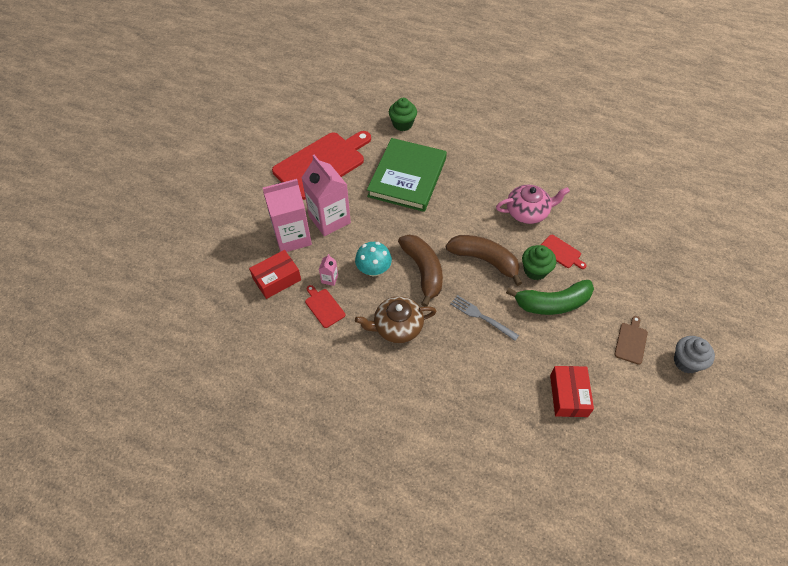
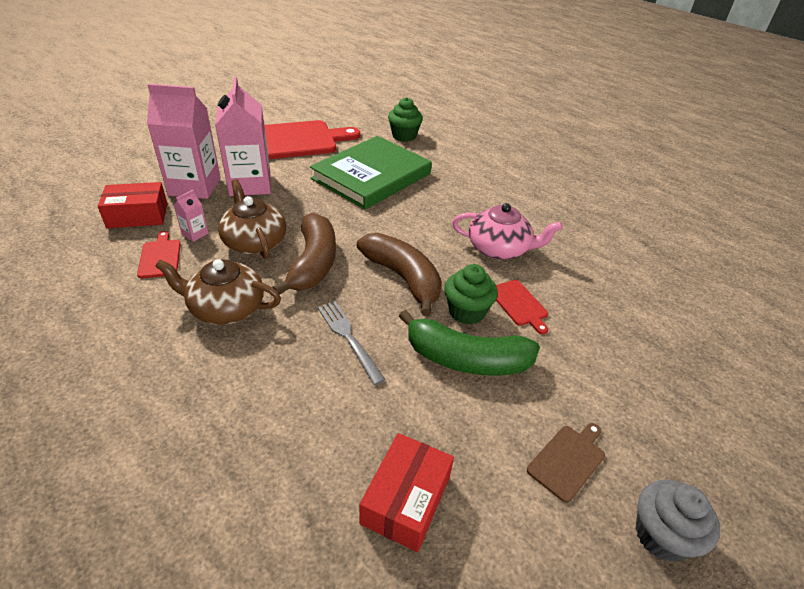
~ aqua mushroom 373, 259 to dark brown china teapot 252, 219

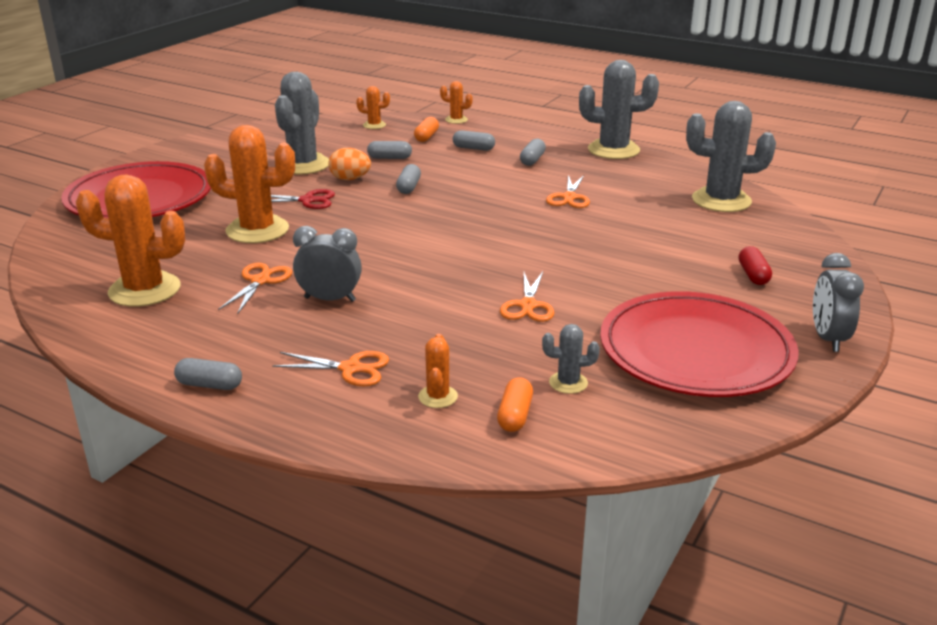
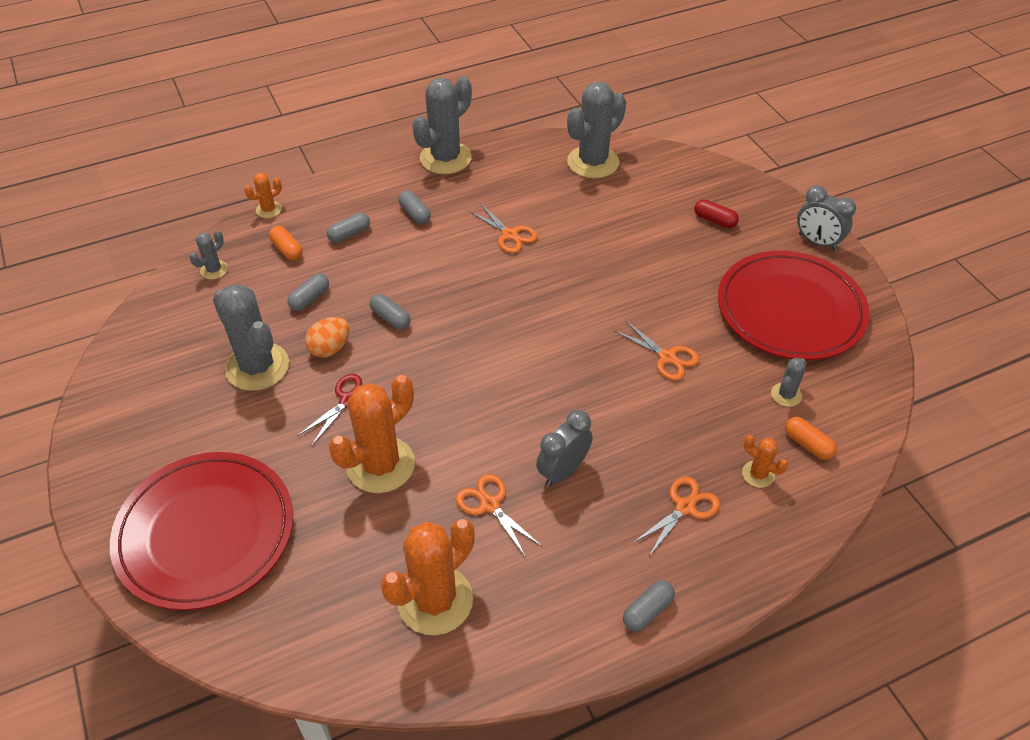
~ orange cactus 373, 107 to ash-grey cactus 209, 254

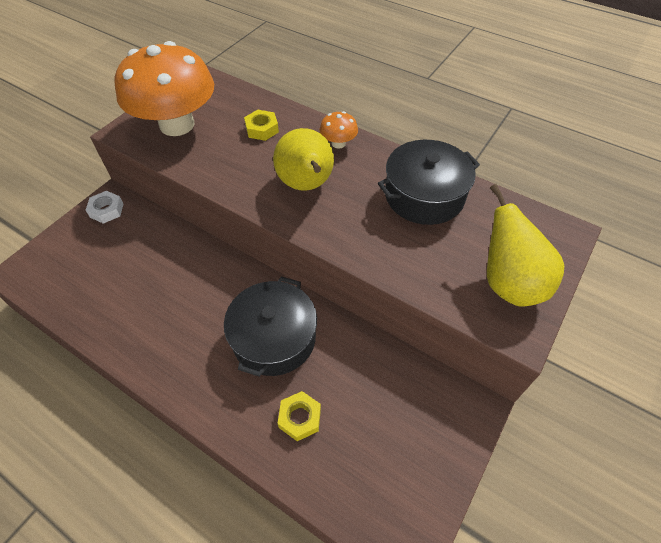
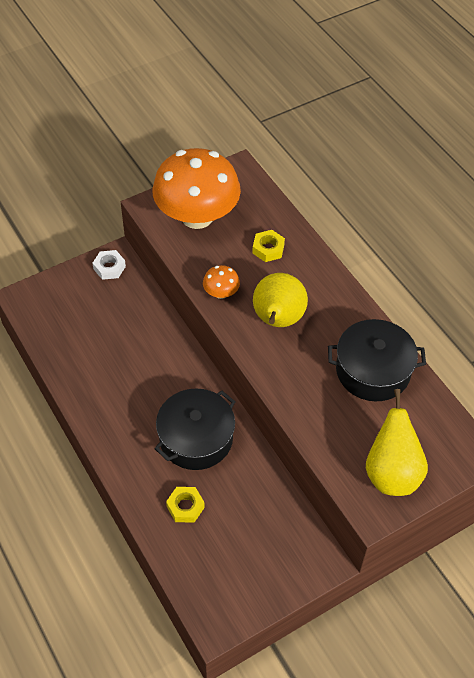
~ orange mushroom 339, 129 to 221, 282

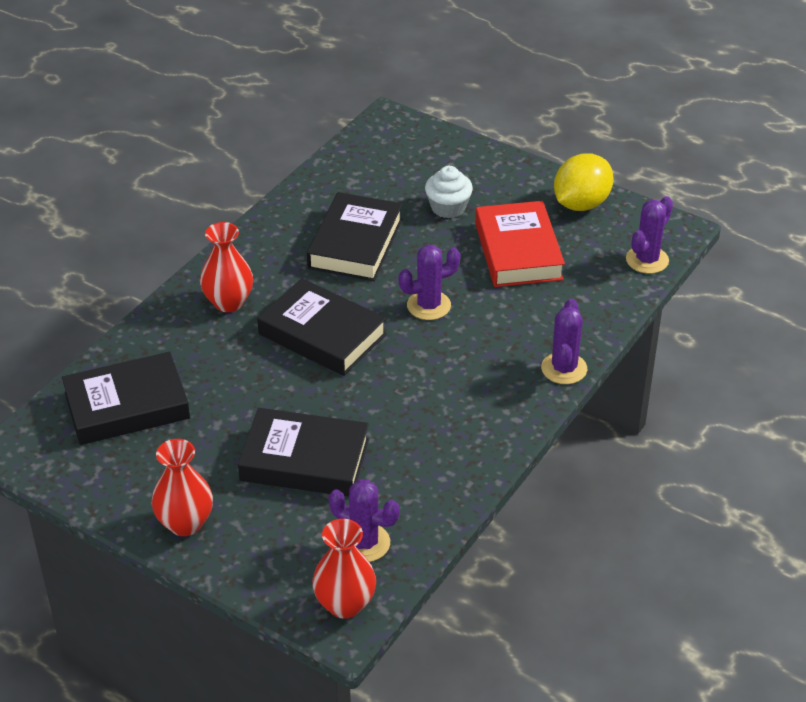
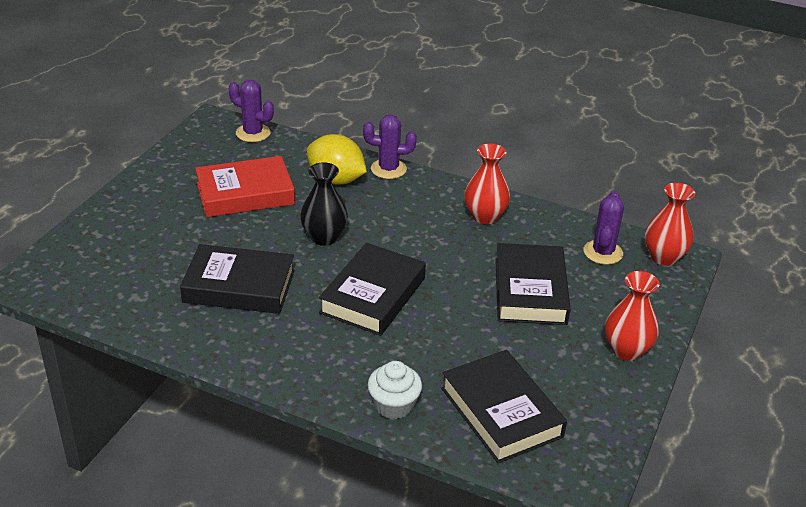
~ purple cactus 430, 282 to black vase 324, 204
~ golden citrus fruit 583, 182 to 337, 159
~ white muffin 449, 192 to 395, 390
~ scarlet vase 226, 267 to 487, 184

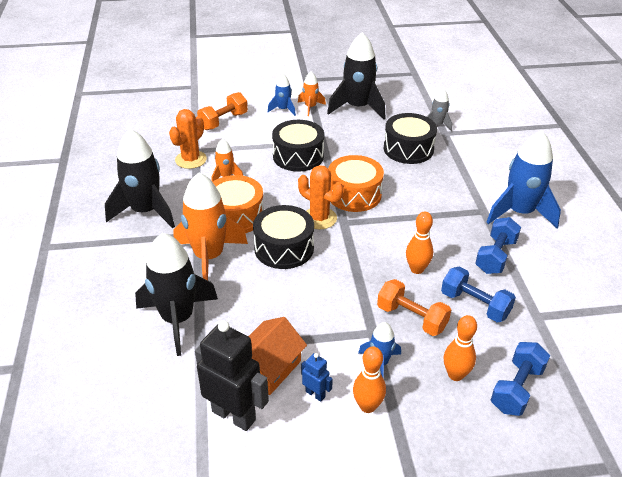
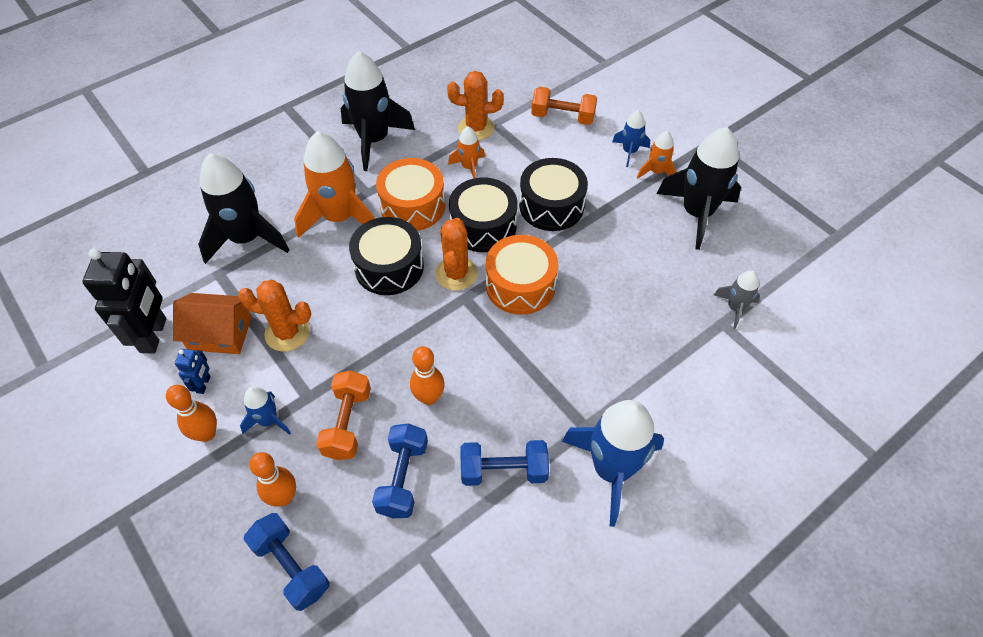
+ orange cactus 274, 316
~ cobalt free weight 520, 379 = 286, 562 45 degrees clockwise
~ black snare drum 410, 138 to 483, 215

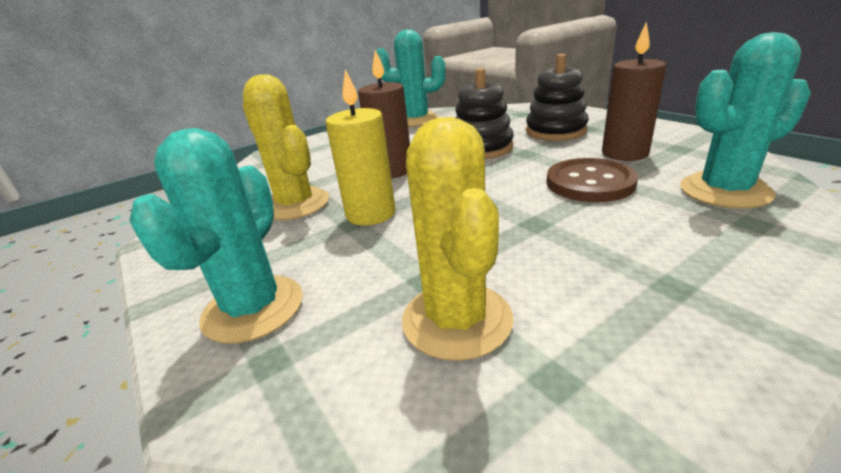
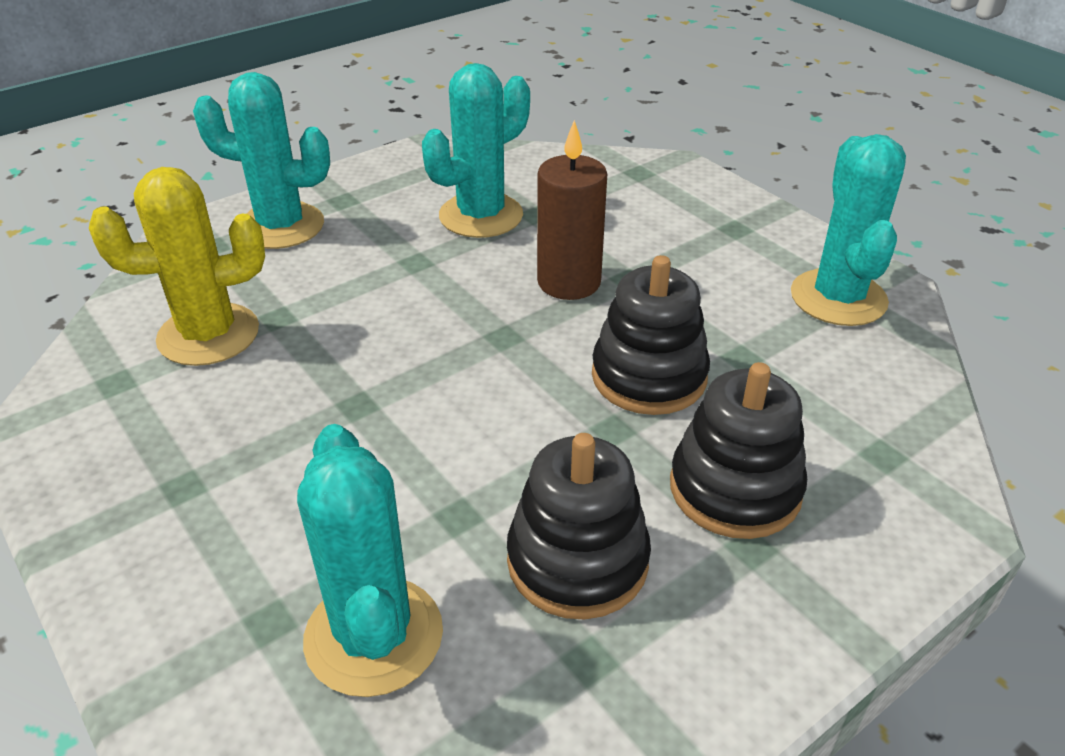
~ golden cactus 286, 147 to aqua cactus 476, 150
~ dark brown pillar candle 634, 91 to black stacking toy 579, 526
- golden pillar candle 361, 147
- dark brown shirt button 592, 180

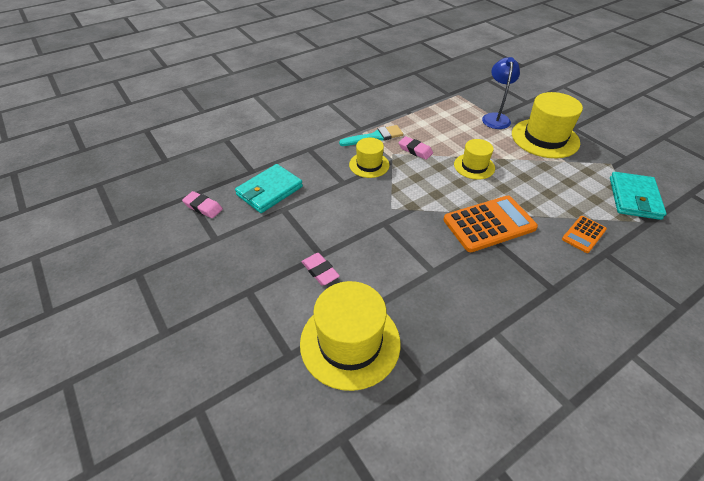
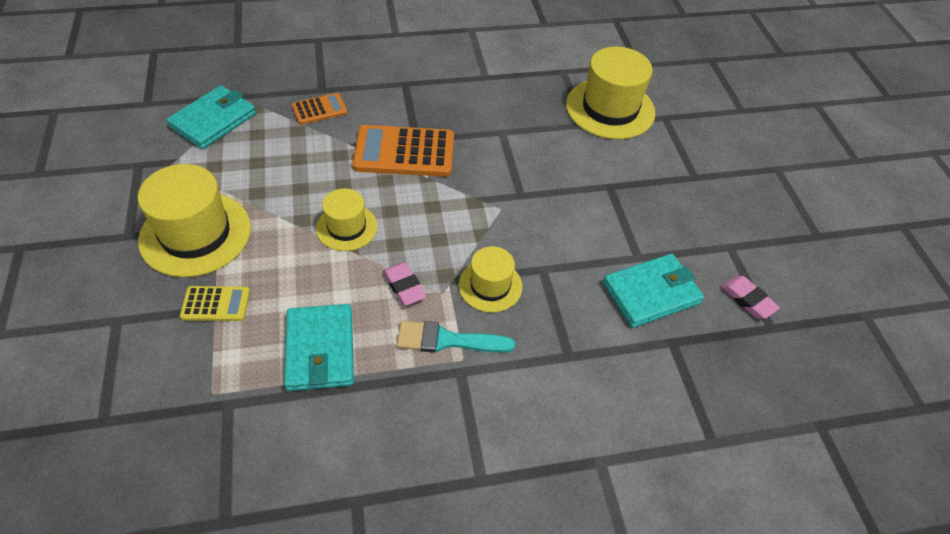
~ cobalt reading lamp 501, 93 to golden calculator 215, 303
+ aqua card wallet 319, 347
- pink pencil eraser 321, 269

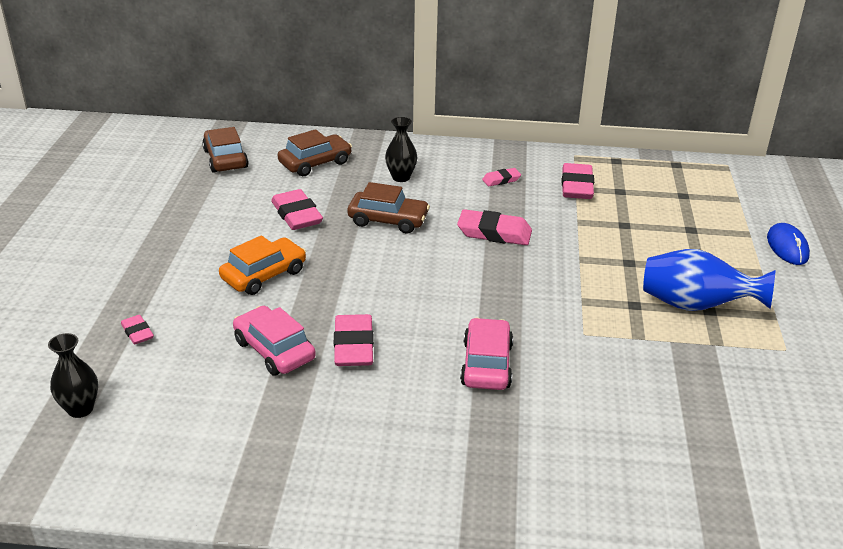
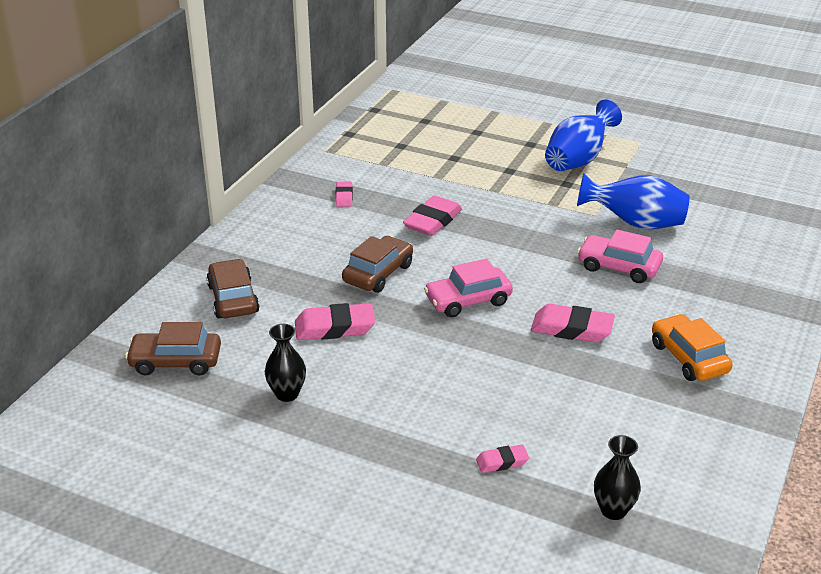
~ black vase 401, 149 to 285, 363
~ pink car 274, 341 to 468, 288
+ cobalt vase 633, 202
~ orange car 262, 265 to 692, 347
- pink pencil eraser 578, 181
- cobalt PC mouse 788, 244

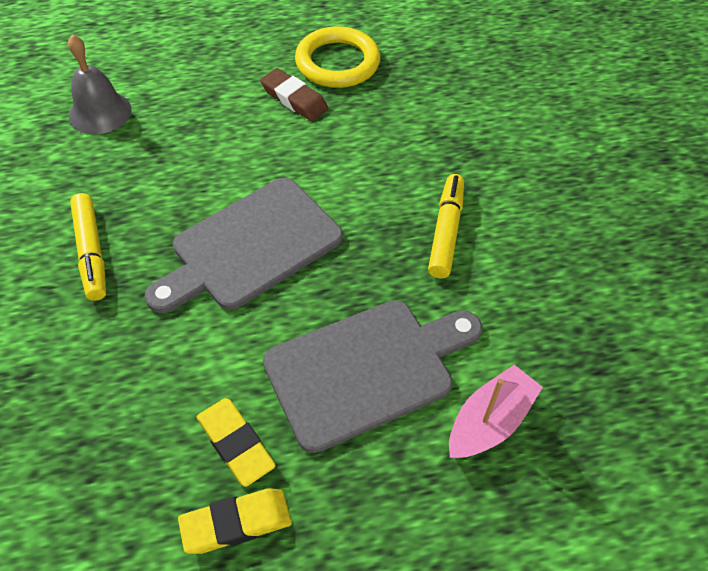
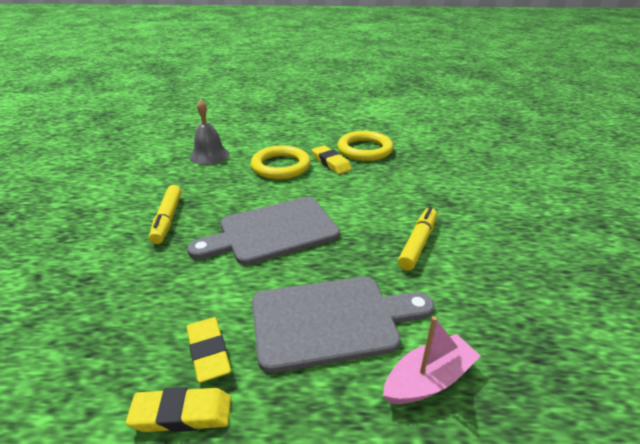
+ golden hoop 281, 162
~ dark brown pencil eraser 294, 94 to golden pencil eraser 332, 159

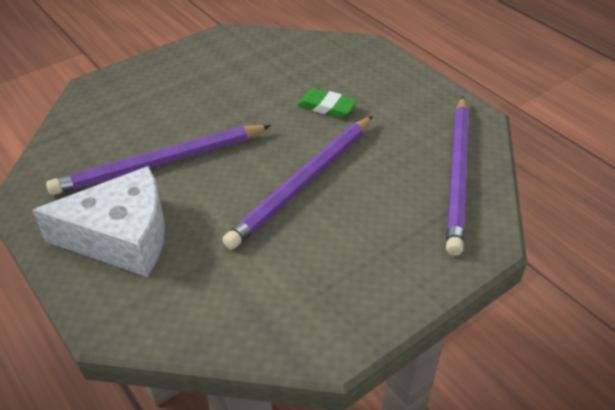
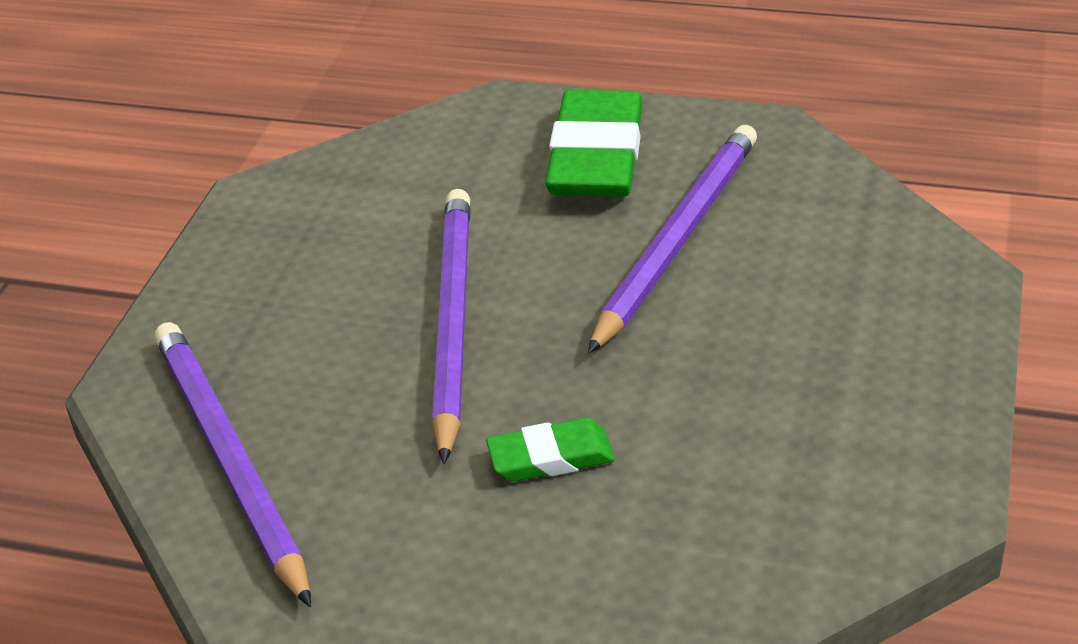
~ white piece of cheese 98, 221 to emerald pencil eraser 594, 143

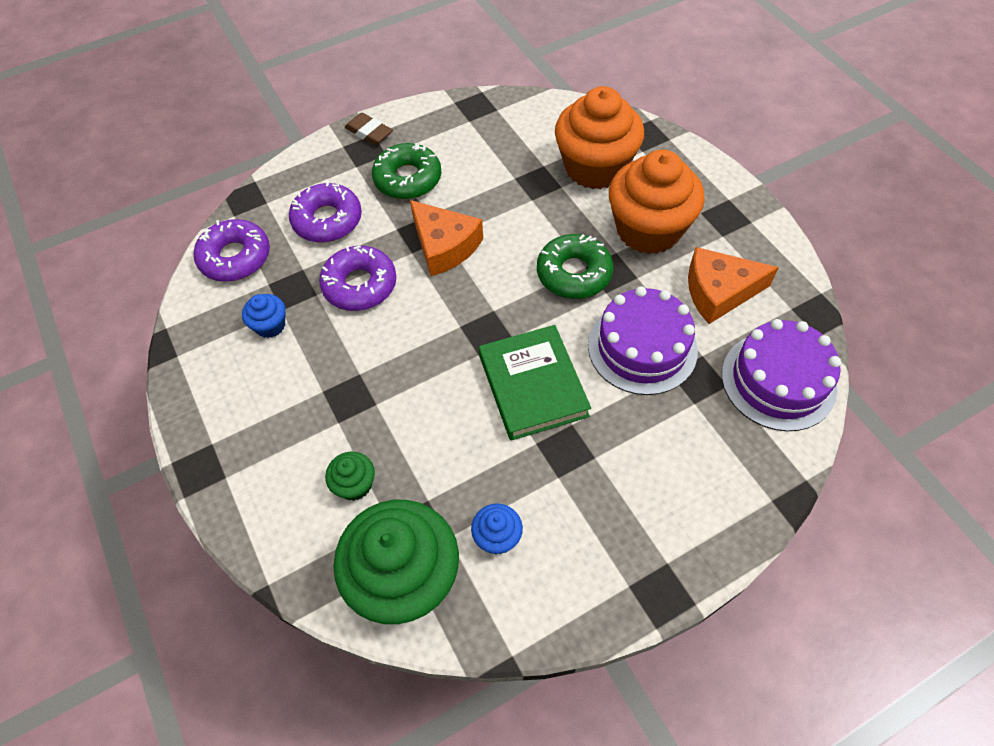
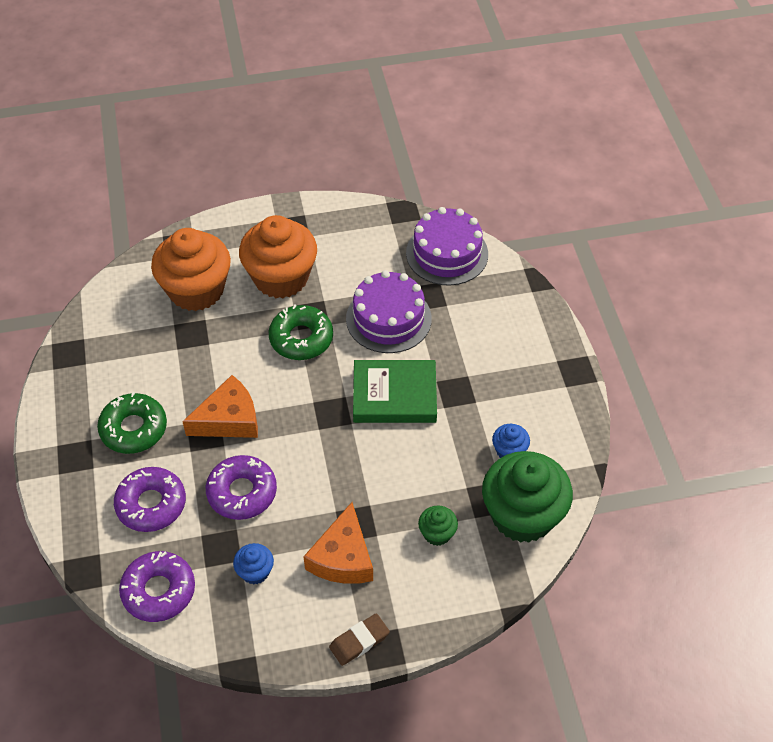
~ orange piece of cheese 733, 285 to 338, 543
~ dark brown pencil eraser 369, 129 to 359, 639

